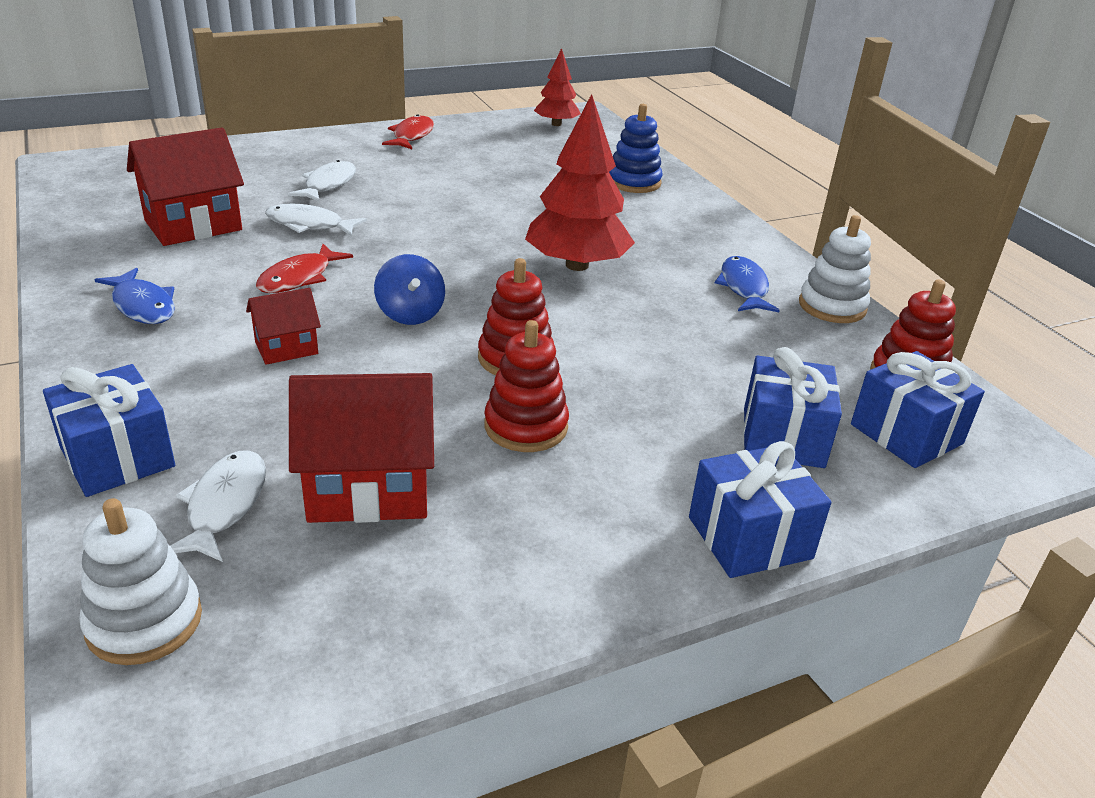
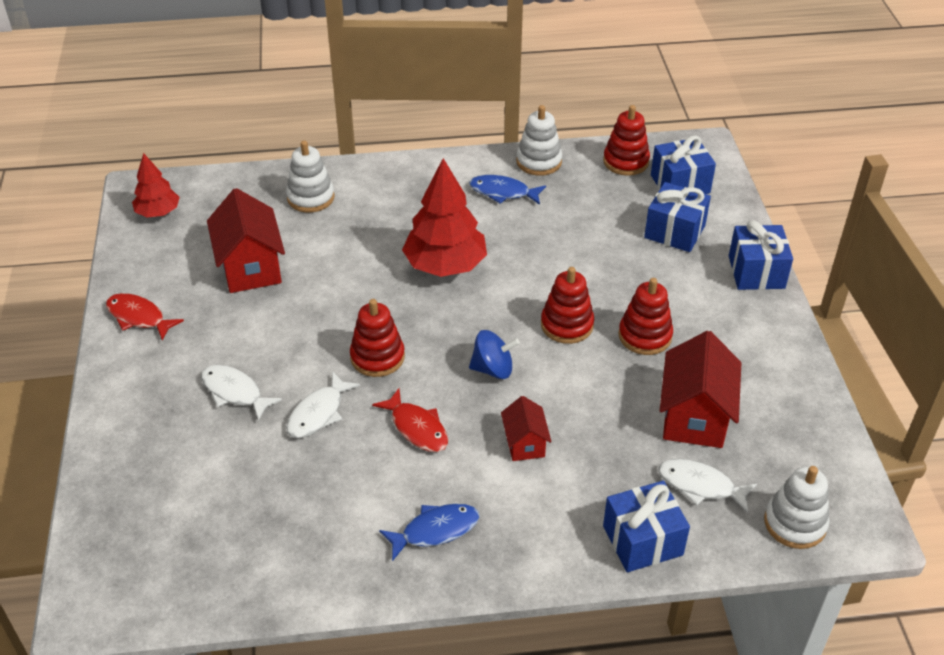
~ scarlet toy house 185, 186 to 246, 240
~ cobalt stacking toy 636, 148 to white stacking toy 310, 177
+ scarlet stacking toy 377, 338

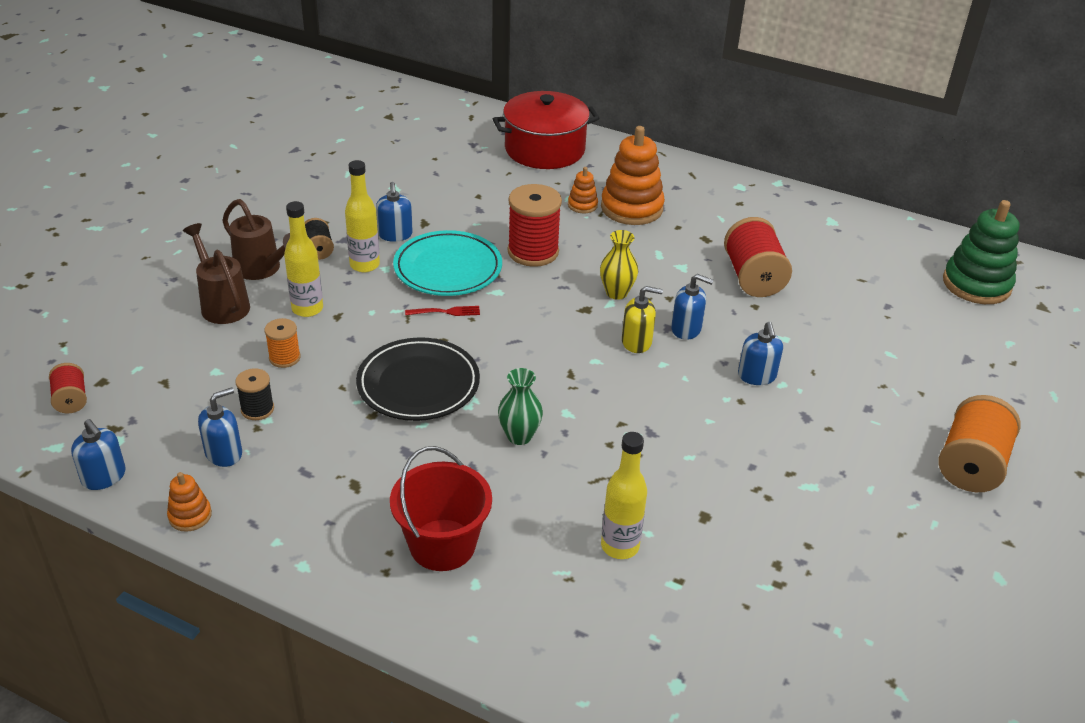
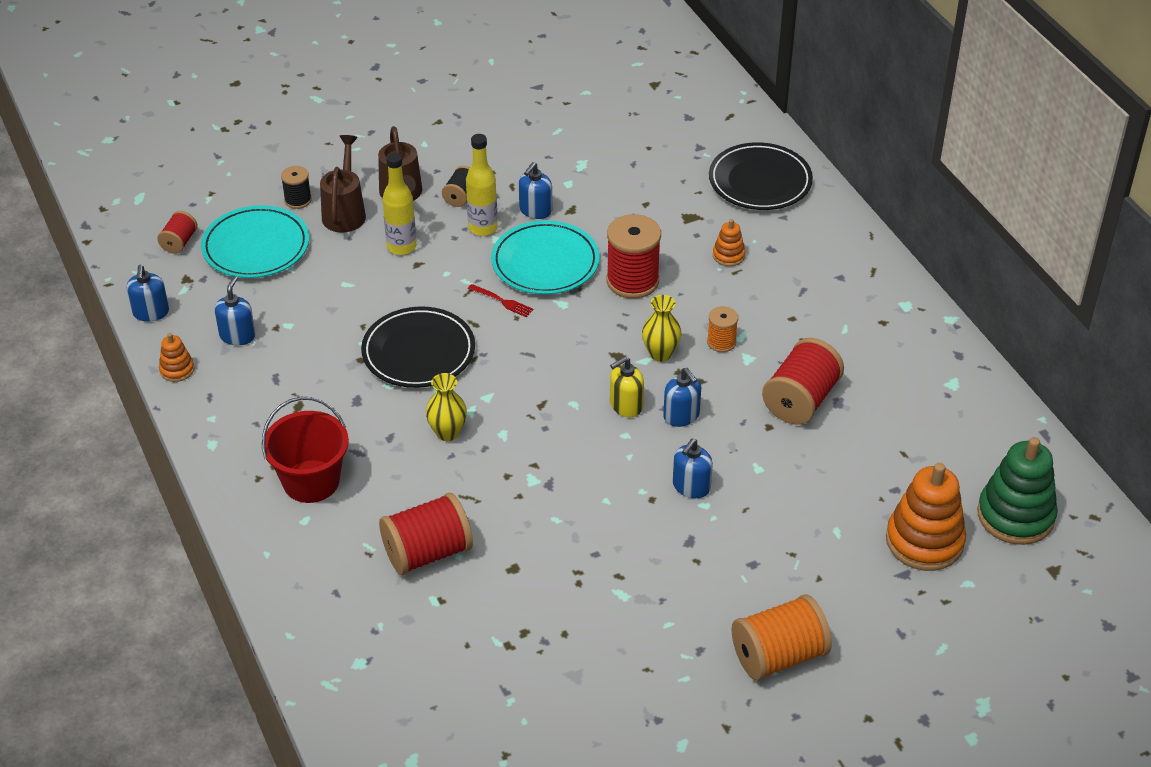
+ aqua flat dish 255, 241
~ cobalt pump bottle 220, 427 = 235, 310 75 degrees counterclockwise
~ black spool 254, 394 to 296, 187
~ golden flask 624, 495 to scarlet spool 426, 534
~ emerald vase 520, 406 to golden vase 446, 407
~ golden pump bottle 642, 319 = 627, 386 105 degrees clockwise
~ orange spool 282, 343 to 722, 329
~ scarlet pot 546, 130 to black flat dish 761, 176
~ orange stacking toy 633, 175 to 926, 517

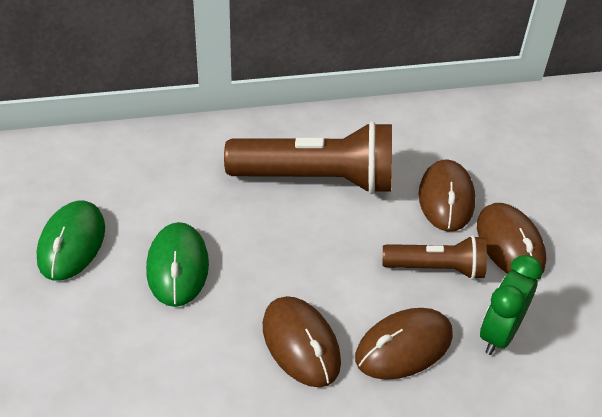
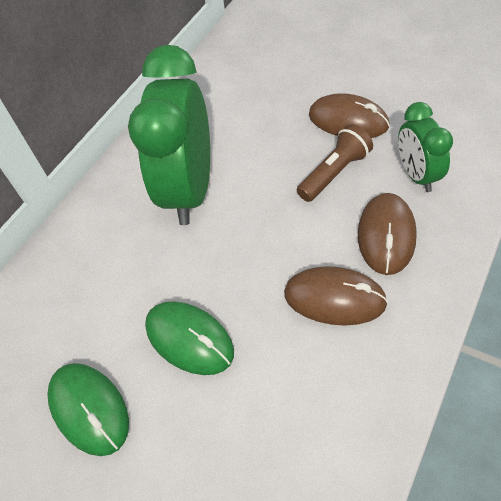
~ dark brown pocket torch 308, 157 to emerald alarm clock 169, 135
- dark brown PC mouse 447, 195

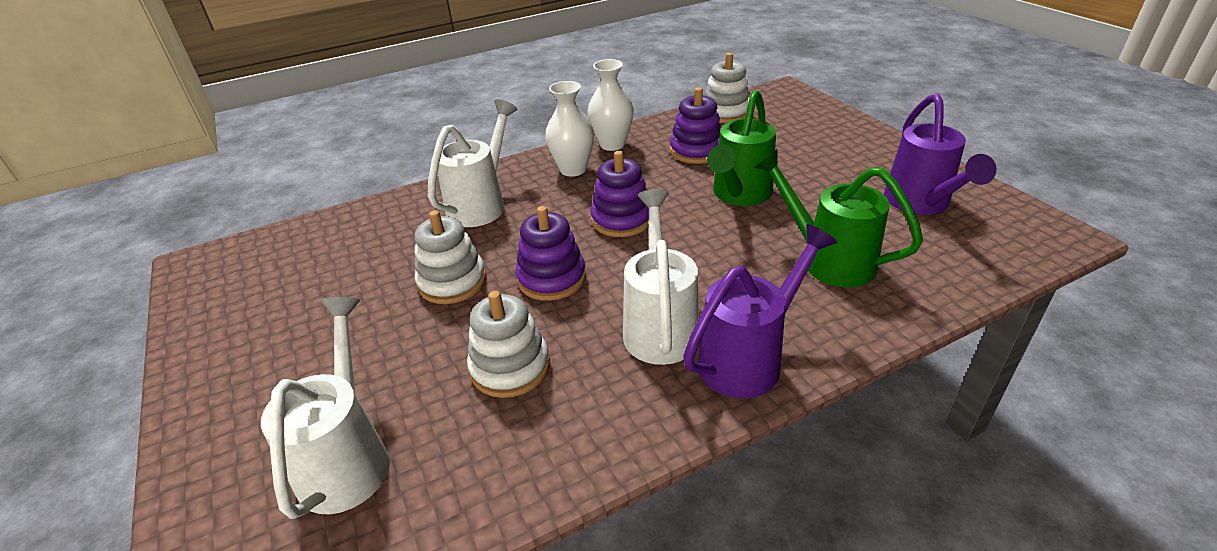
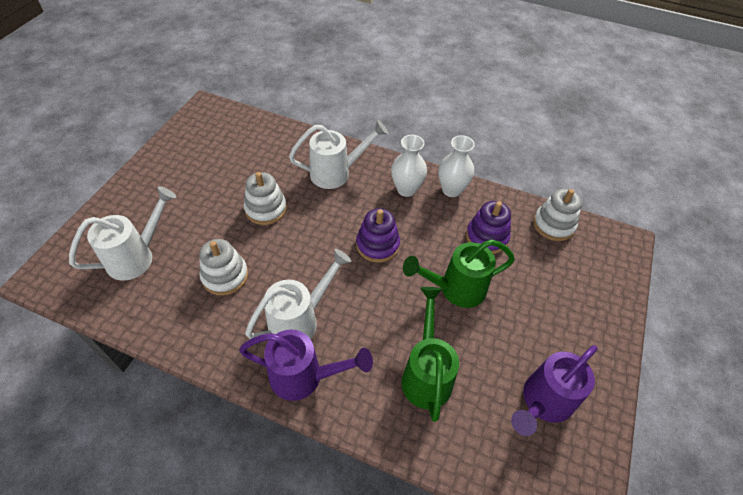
- purple stacking toy 551, 253

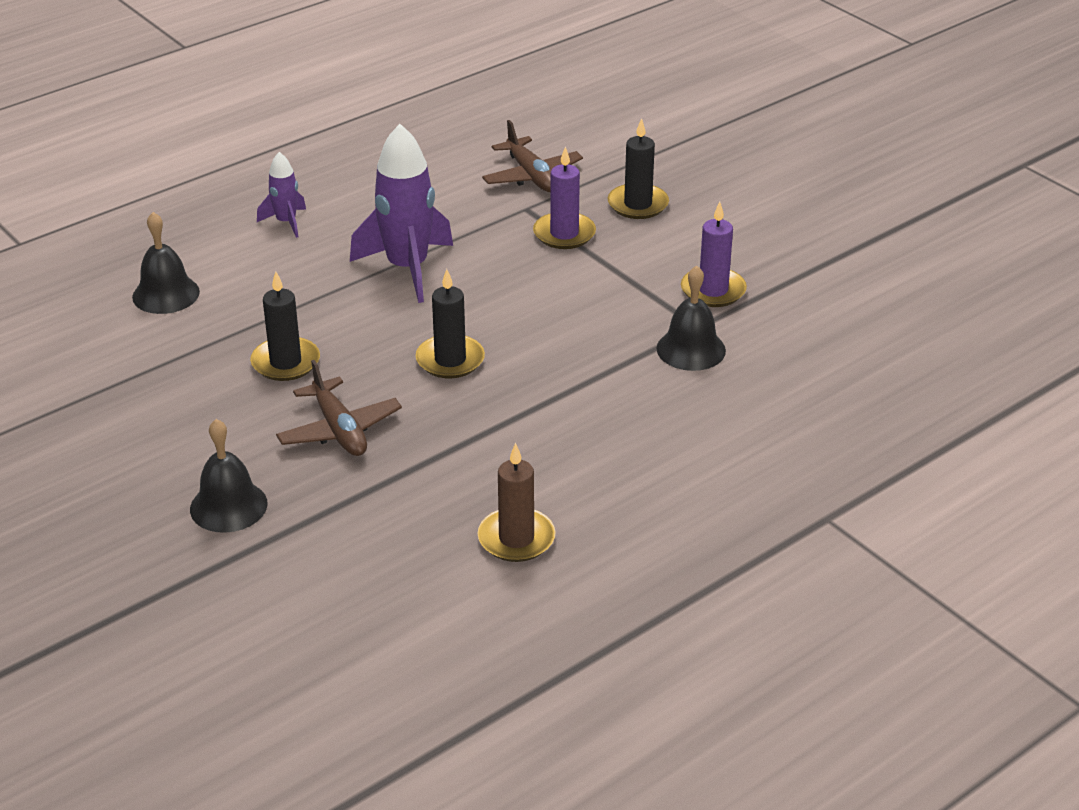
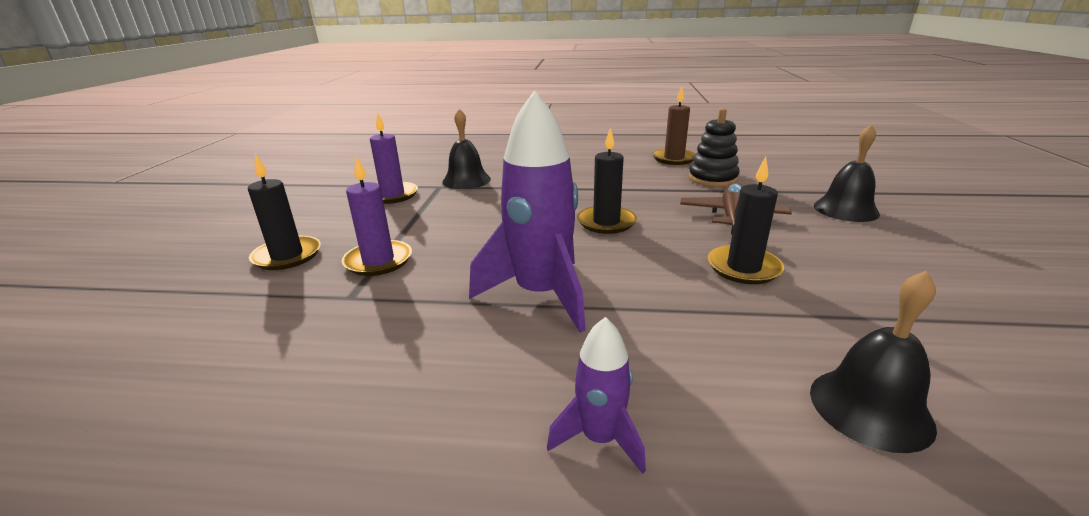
+ black stacking toy 714, 147
- dark brown aeroplane 532, 156

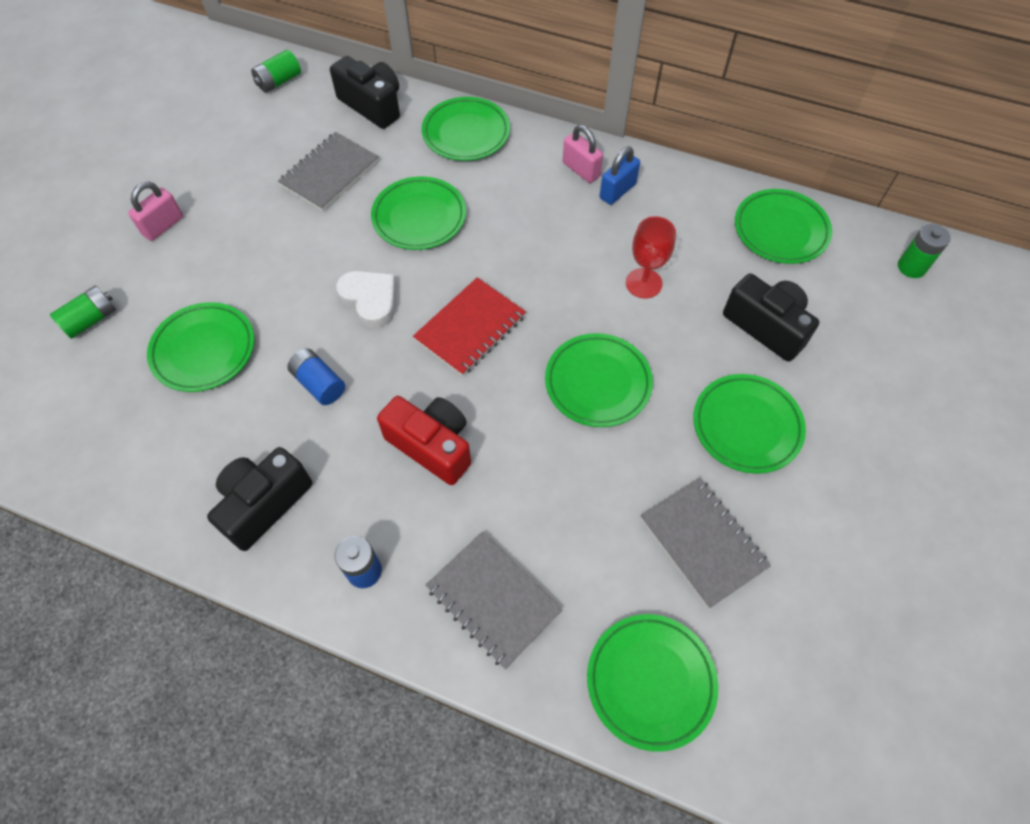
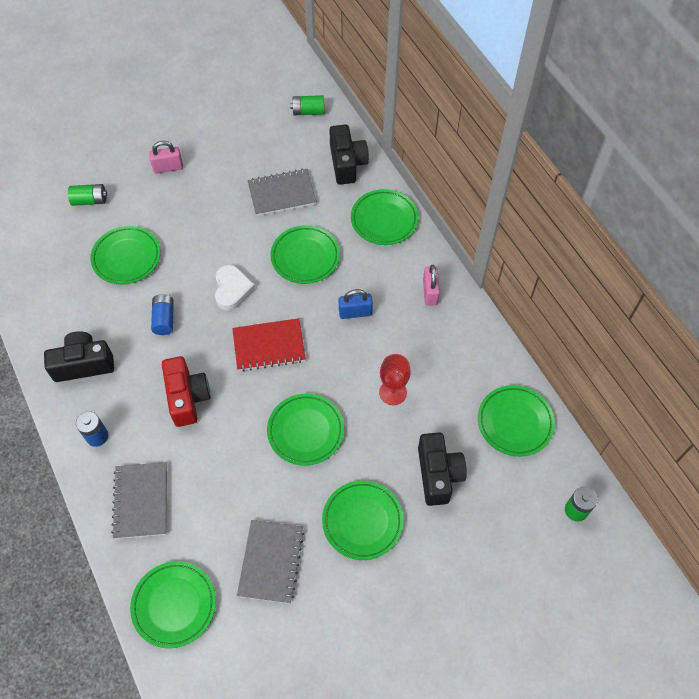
~ cobalt lock 620, 176 to 356, 304

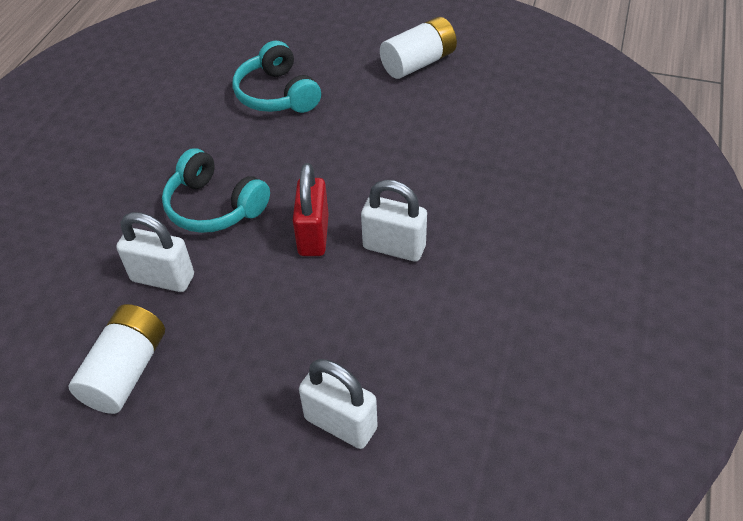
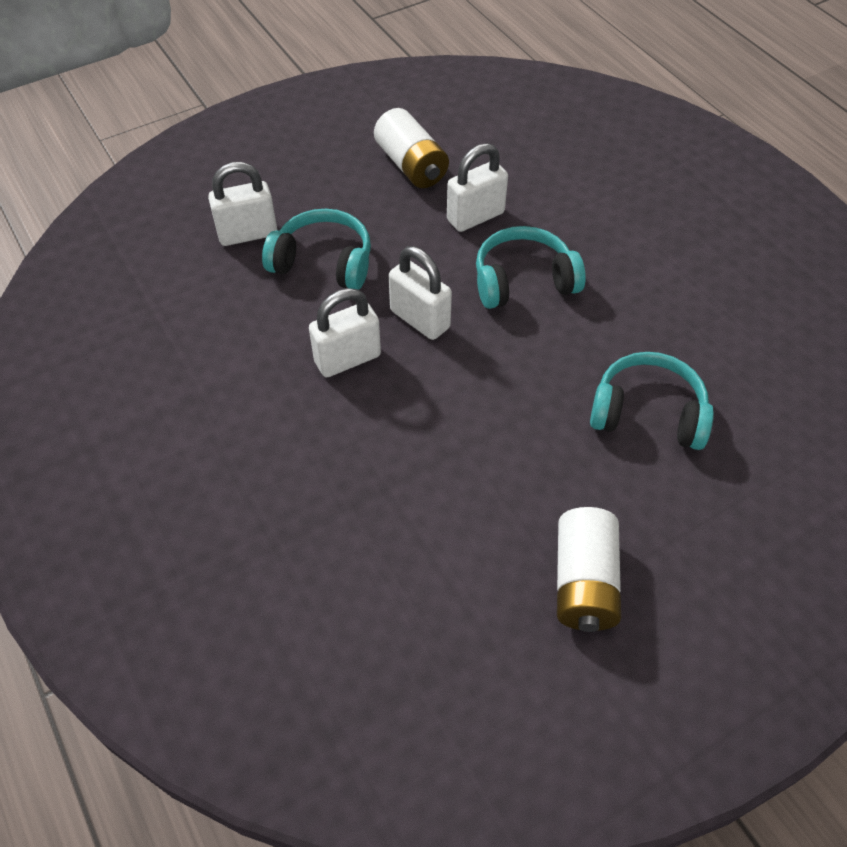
+ aqua over-ear headphones 316, 249
~ scarlet lock 311, 209 to white lock 420, 293

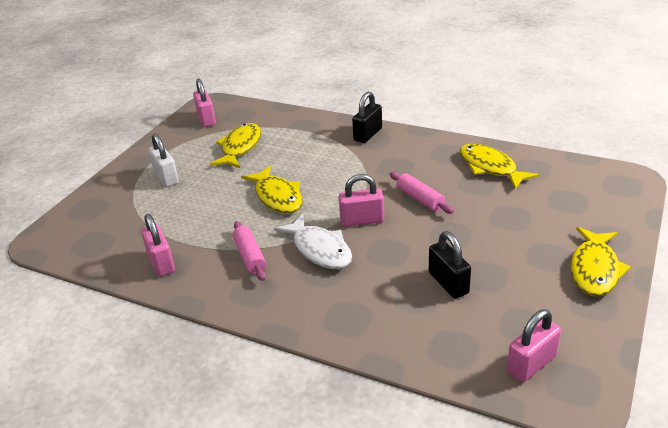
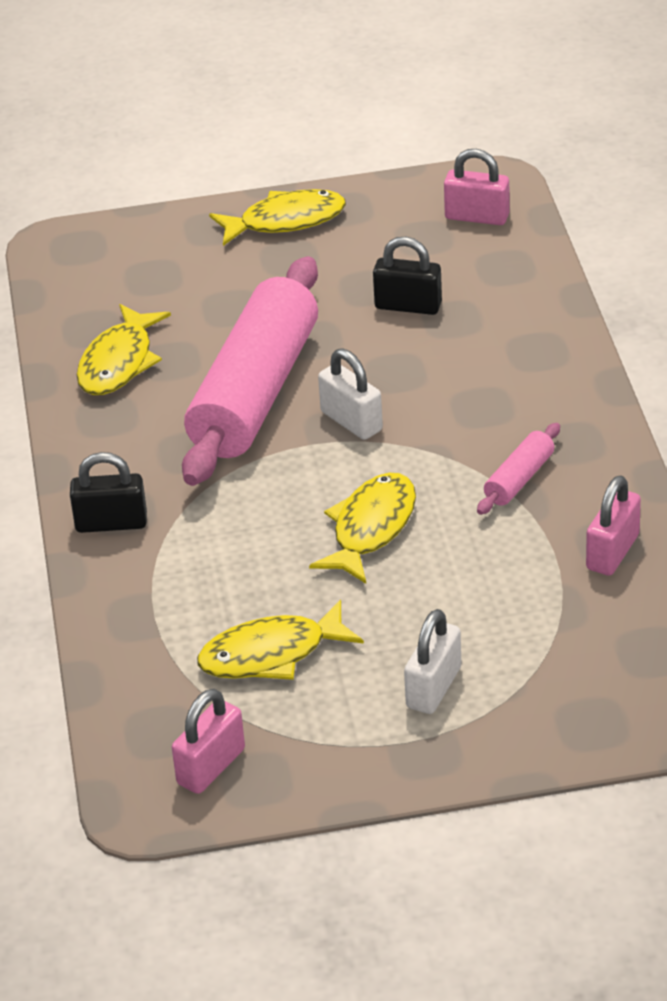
~ pink rolling pin 422, 193 = 250, 371 x2.44
~ pink lock 361, 200 to white lock 350, 394
~ black lock 450, 265 = 407, 276 75 degrees clockwise
- white fish 313, 241

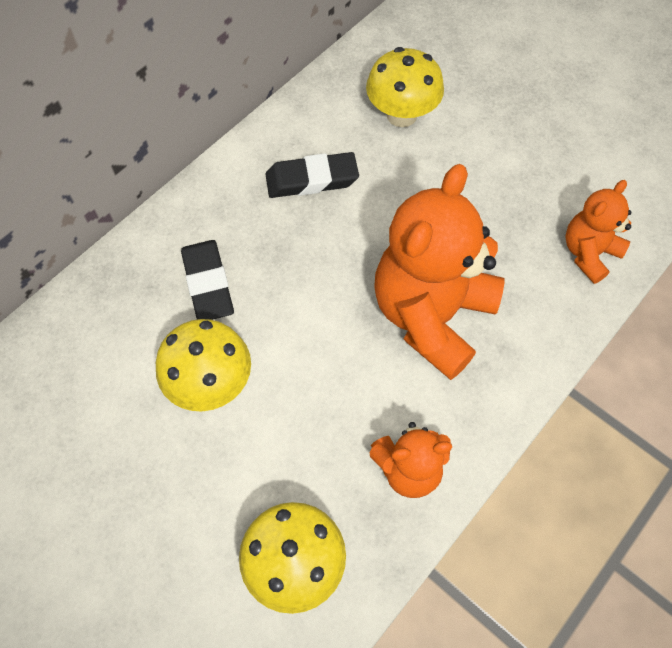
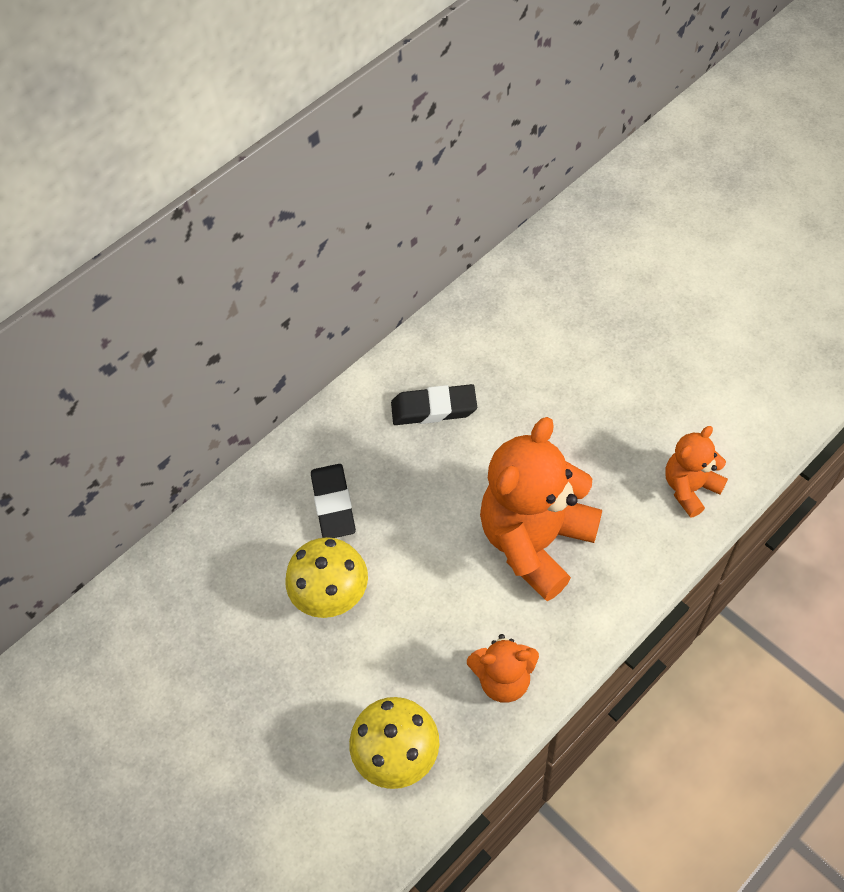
- golden mushroom 405, 87

